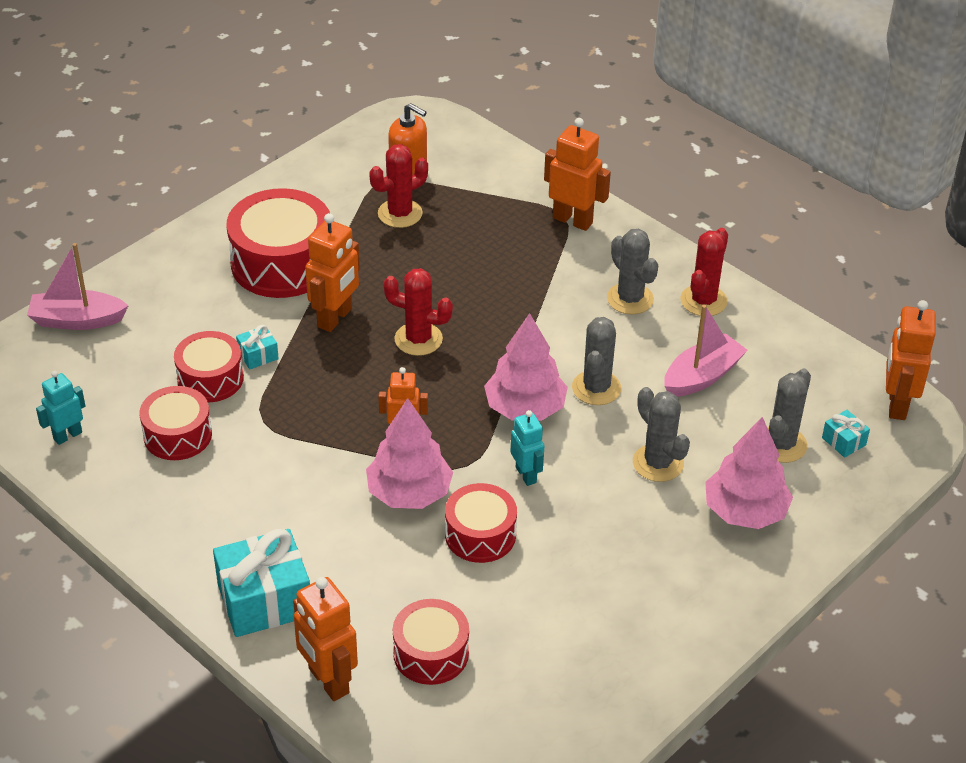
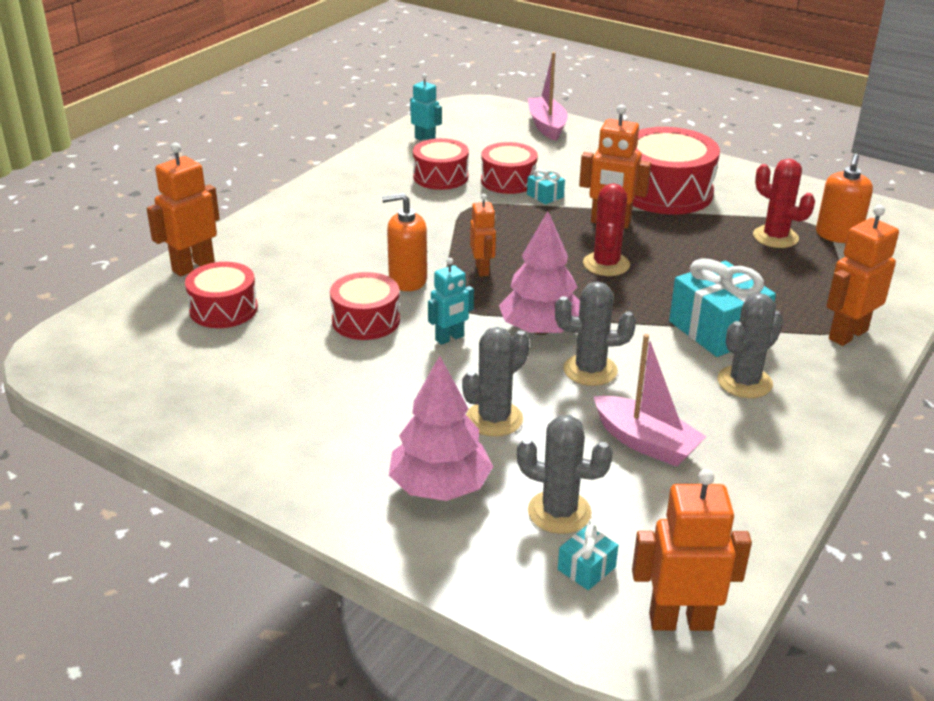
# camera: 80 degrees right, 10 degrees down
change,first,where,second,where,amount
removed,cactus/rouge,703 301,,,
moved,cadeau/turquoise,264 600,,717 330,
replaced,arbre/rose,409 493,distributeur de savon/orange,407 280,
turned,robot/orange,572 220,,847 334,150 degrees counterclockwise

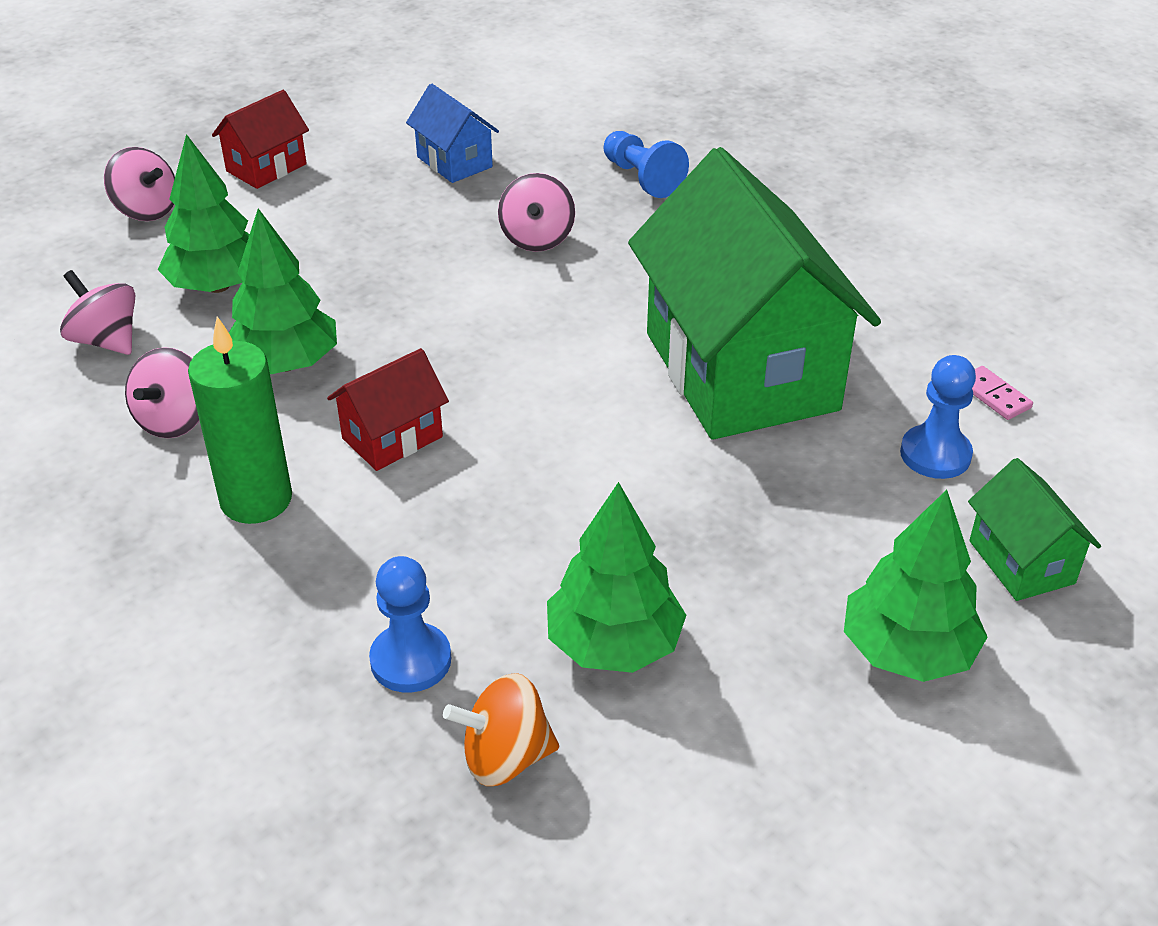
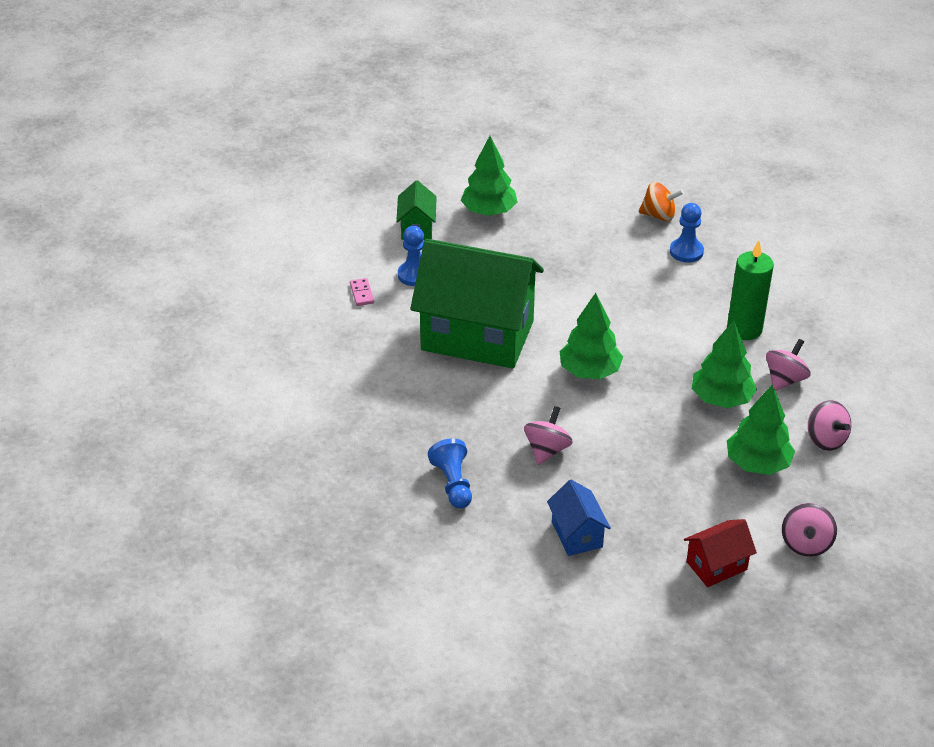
# camera: 160 degrees left, 0 degrees up
change,first,where,second,where,amount
removed,maison/rouge,392 438,,,
moved,arbre/vert,614 644,,589 371,
turned,toupie/rose,146 210,,806 544,135 degrees counterclockwise
turned,maison/vert,741 371,,477 335,75 degrees counterclockwise

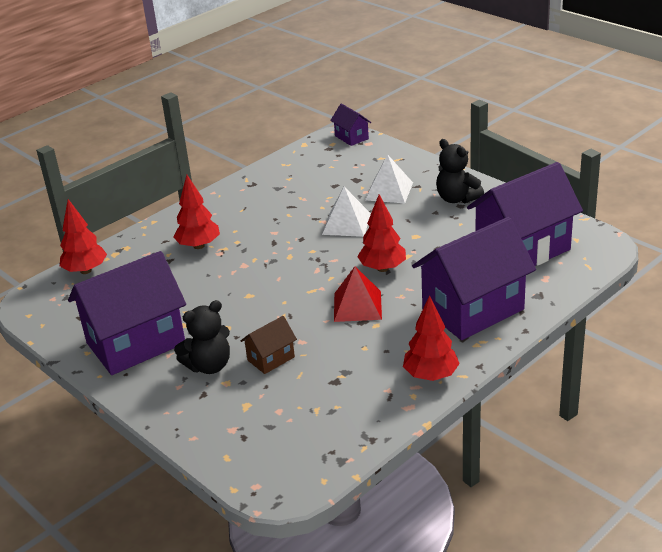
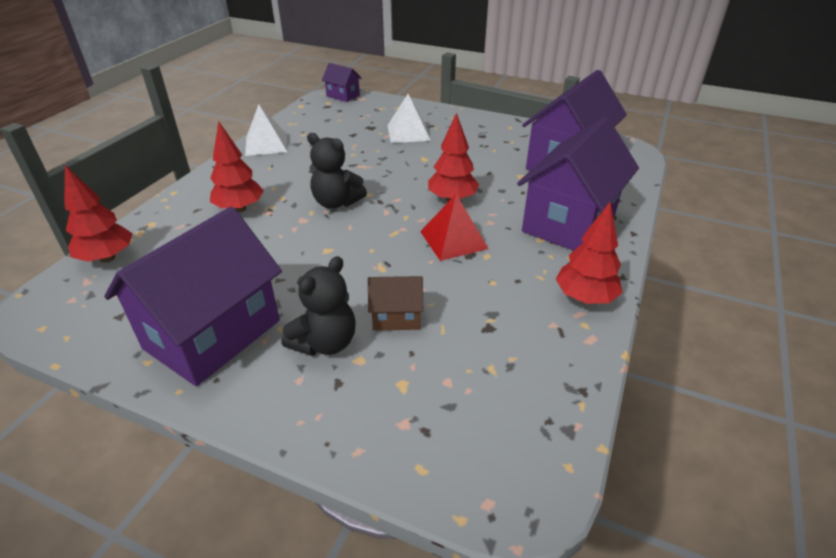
# camera: 25 degrees left, 5 degrees up
change,first,where,second,where,amount
moved,pyramide/blanc,346 224,,266 144,
moved,ours en peluche/noir,457 198,,336 202,
turned,maison/marron,271 358,,396 317,60 degrees clockwise

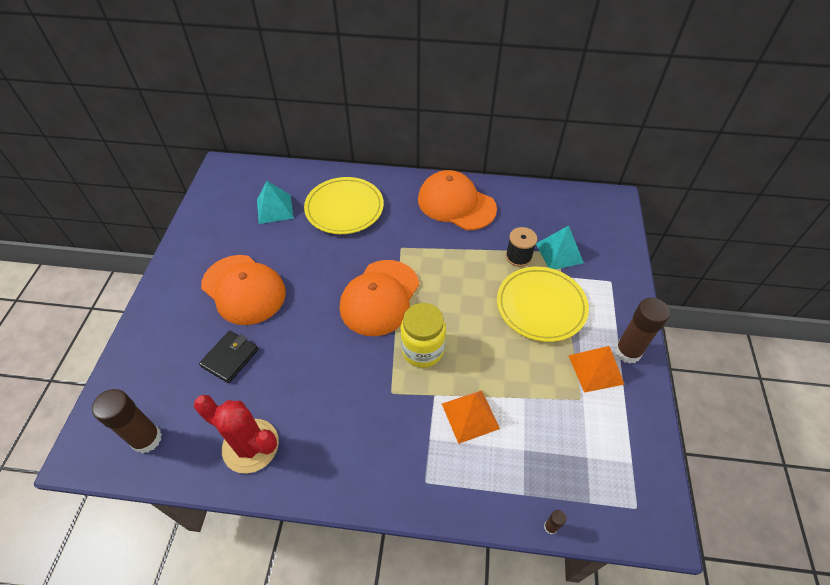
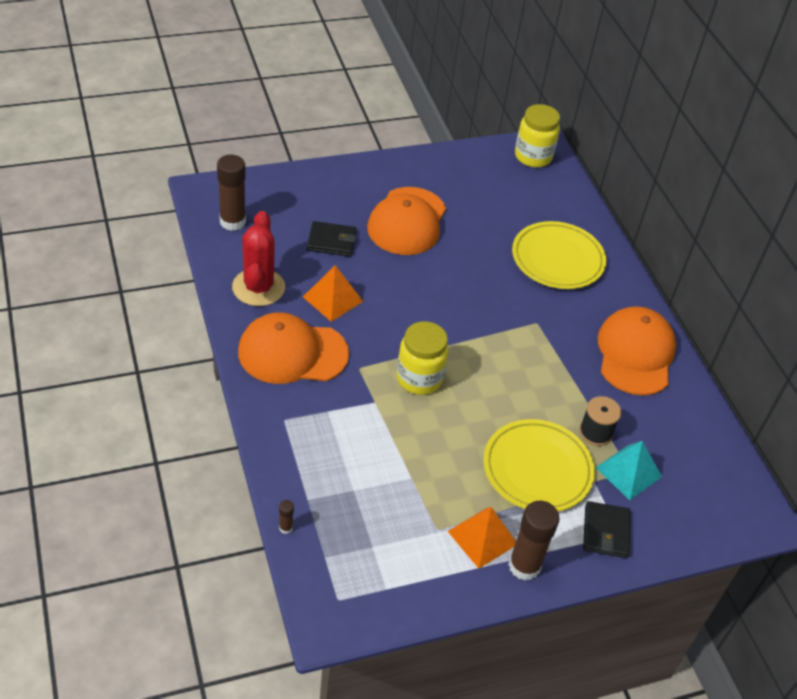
# camera: 60 degrees right, 5 degrees down
change,first,where,second,where,amount
removed,pyramide/turquoise,275 209,,,
added,,,bocal/jaune,533 156,
added,,,portefeuille/noir,605 531,
moved,casquette/orange,380 297,,292 353,
moved,pyramide/orange,470 416,,333 299,

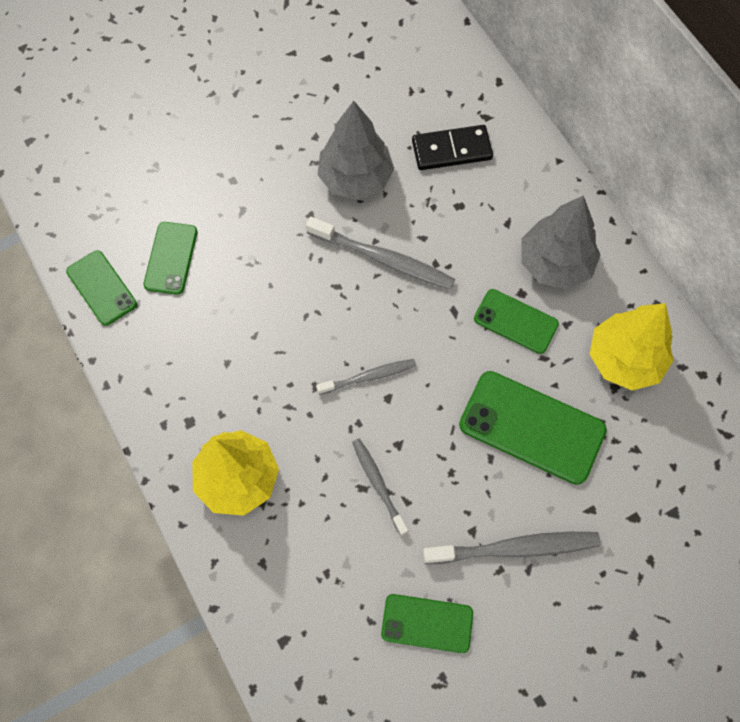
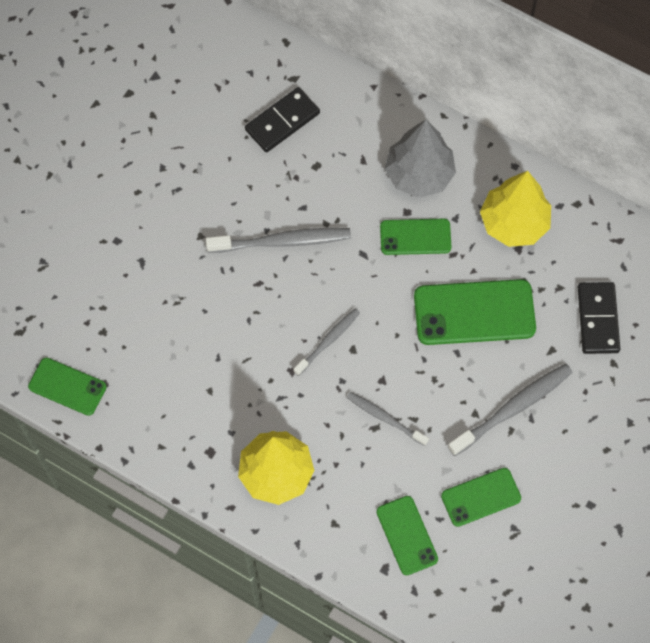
# camera: 30 degrees left, 0 degrees up
change,first,where,second,where,amount
removed,arbre/gris,355 178,,,
added,,,domino/noir,597 319,
moved,téléphone/vert,171 258,,407 535,

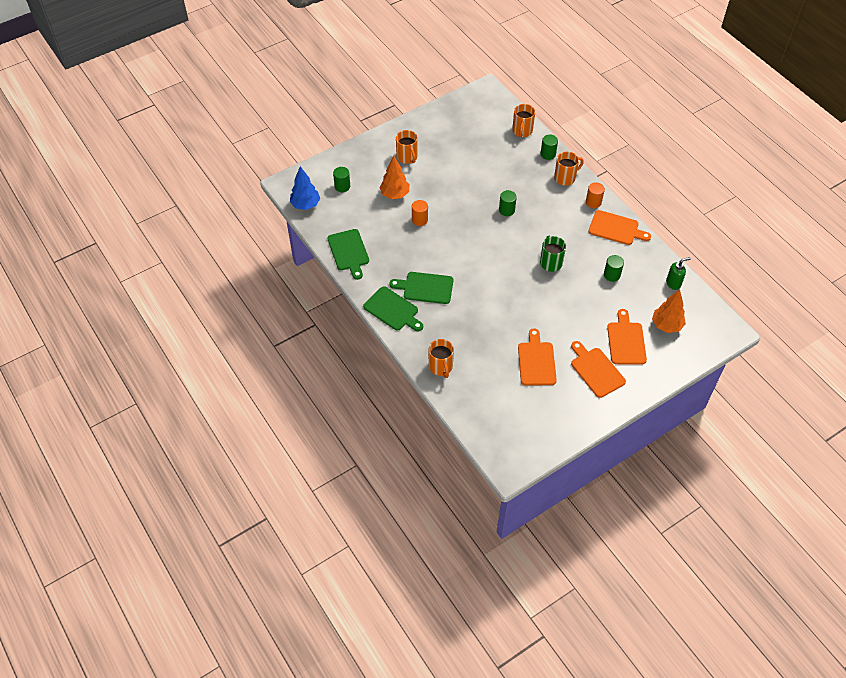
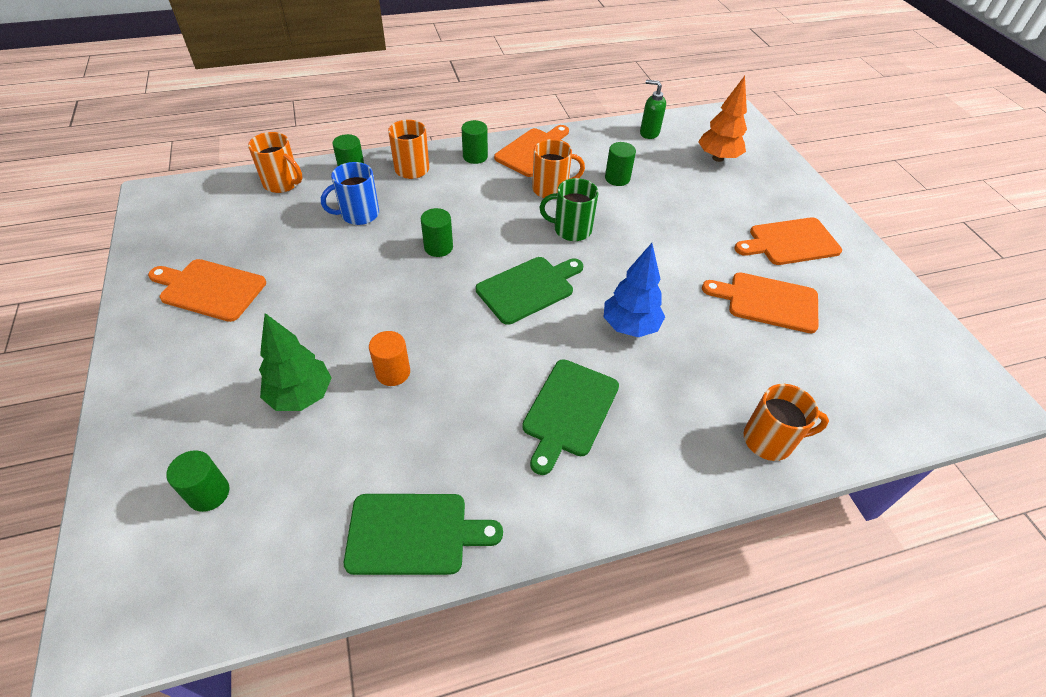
# camera: 75 degrees left, 5 degrees down
change,first,where,second,where,amount
added,,,tasse/bleu,358 214,
moved,arbre/bleu,305 205,,630 326,
moved,planche à découper/vert,392 310,,528 288,
moved,tasse/orange,407 157,,551 189,
moved,planche à découper/orange,626 341,,210 289,
recoloured,arbre/orange,395 194,arbre/vert,301 396,
recoloured,cylindre/orange,593 202,cylindre/vert,475 156,
turned,distributeur de savon/vert,673 283,,649 133,60 degrees counterclockwise

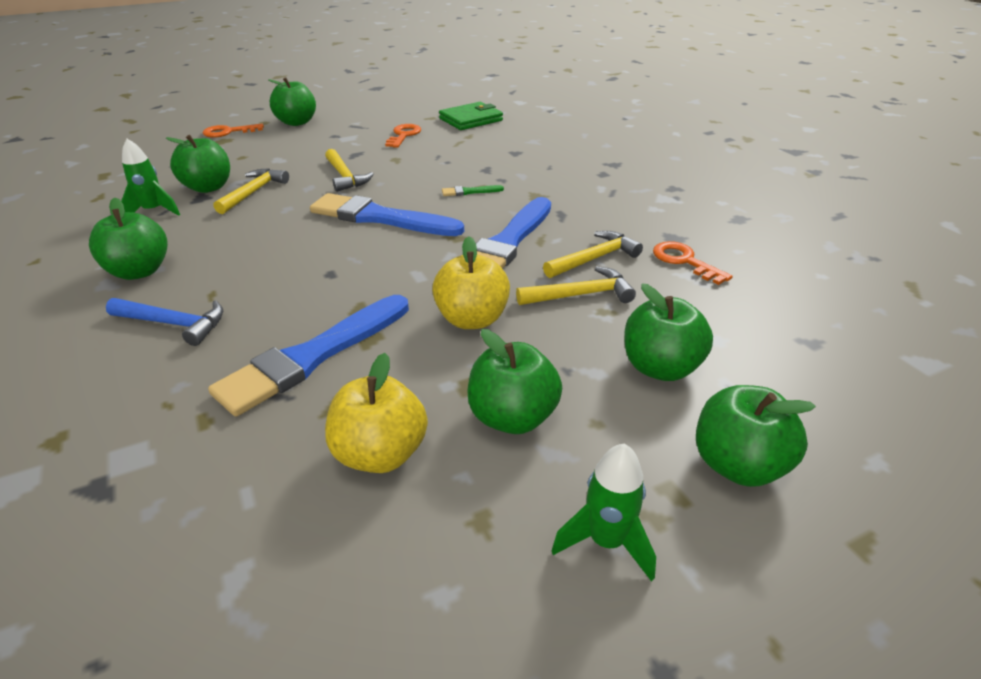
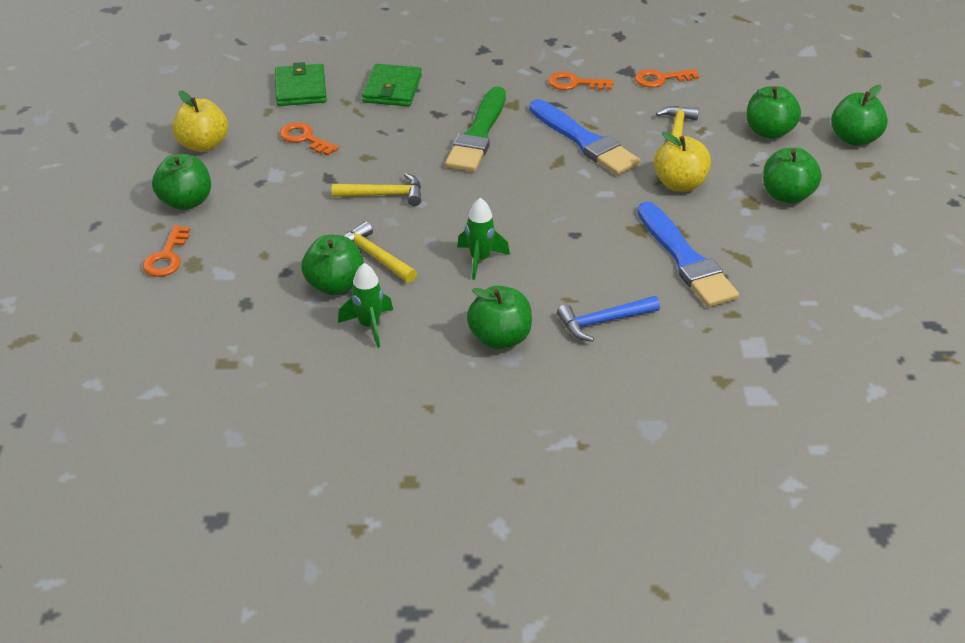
# camera: 65 degrees left, 5 degrees up
change,first,where,second,where,amount
removed,pinceau/bleu,380 218,,,
removed,marteau/jaune,594 258,,,
added,,,portefeuille/vert,392 89,
added,,,clé/orange,574 83,
moved,pomme/jaune,380 453,,203 145,
moved,fusée/vert,606 541,,480 260,
turned,marteau/bleu,174 324,,603 321,150 degrees counterclockwise
resized,pinceau/vert,469 192,,478 134,x2.43

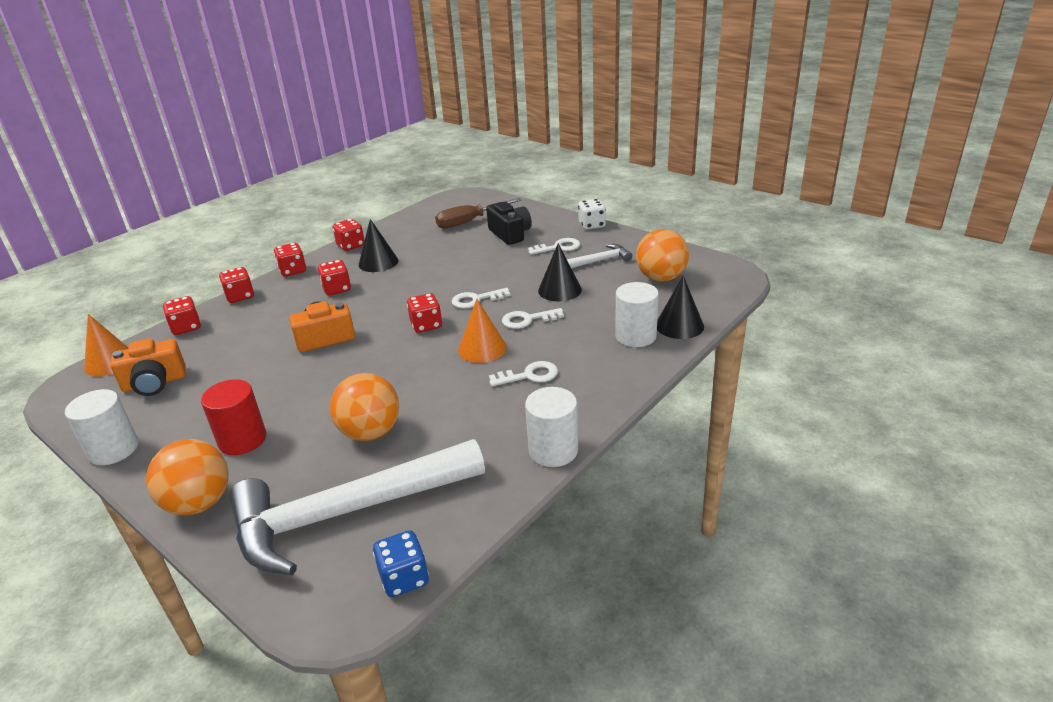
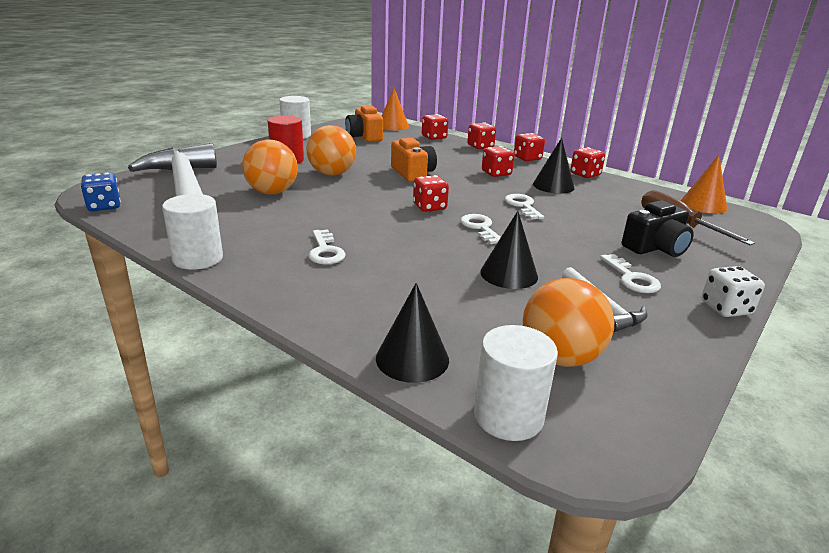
# camera: 85 degrees right, 5 degrees down
change,first,where,second,where,amount
moved,balle/orange,199 503,,332 174,
moved,cône/orange,482 348,,703 204,
moved,clé/blanc,527 320,,523 206,
moved,cylindre/blanc,635 336,,508 416,

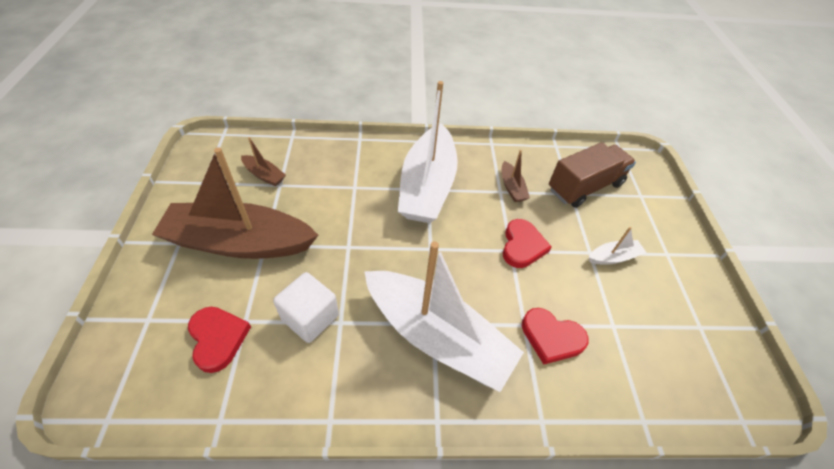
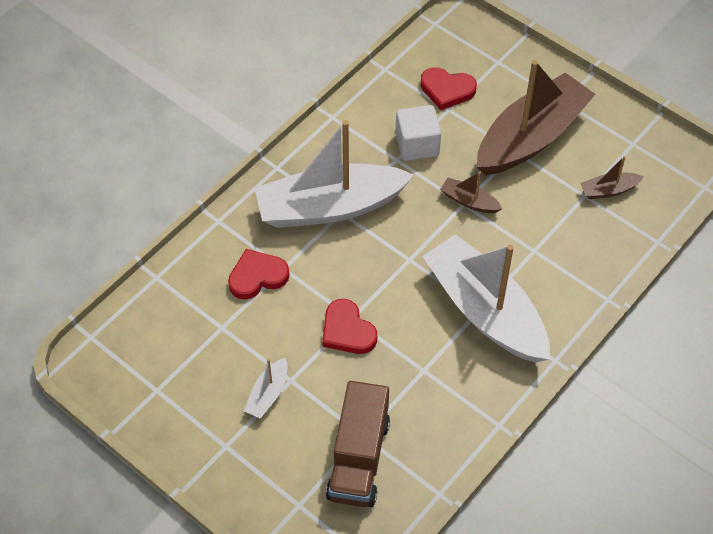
# camera: 135 degrees right, 5 degrees up
change,first,where,second,where,amount
moved,bateau/marron,512 187,,469 201,

